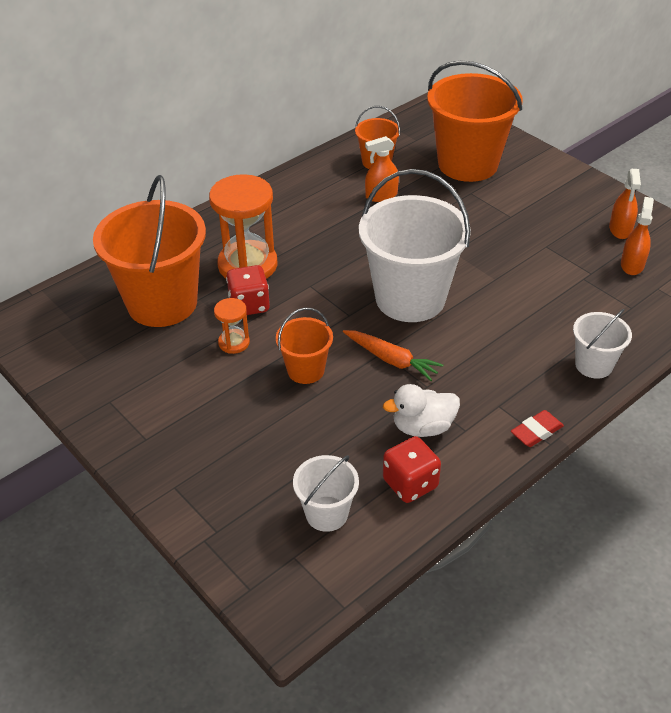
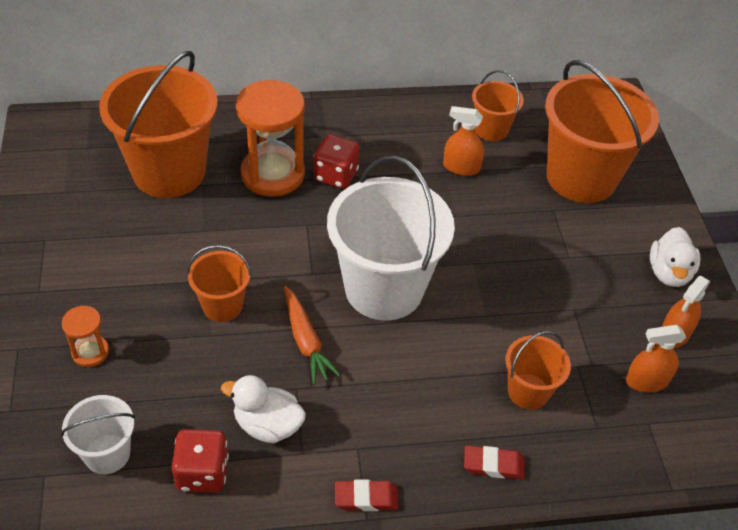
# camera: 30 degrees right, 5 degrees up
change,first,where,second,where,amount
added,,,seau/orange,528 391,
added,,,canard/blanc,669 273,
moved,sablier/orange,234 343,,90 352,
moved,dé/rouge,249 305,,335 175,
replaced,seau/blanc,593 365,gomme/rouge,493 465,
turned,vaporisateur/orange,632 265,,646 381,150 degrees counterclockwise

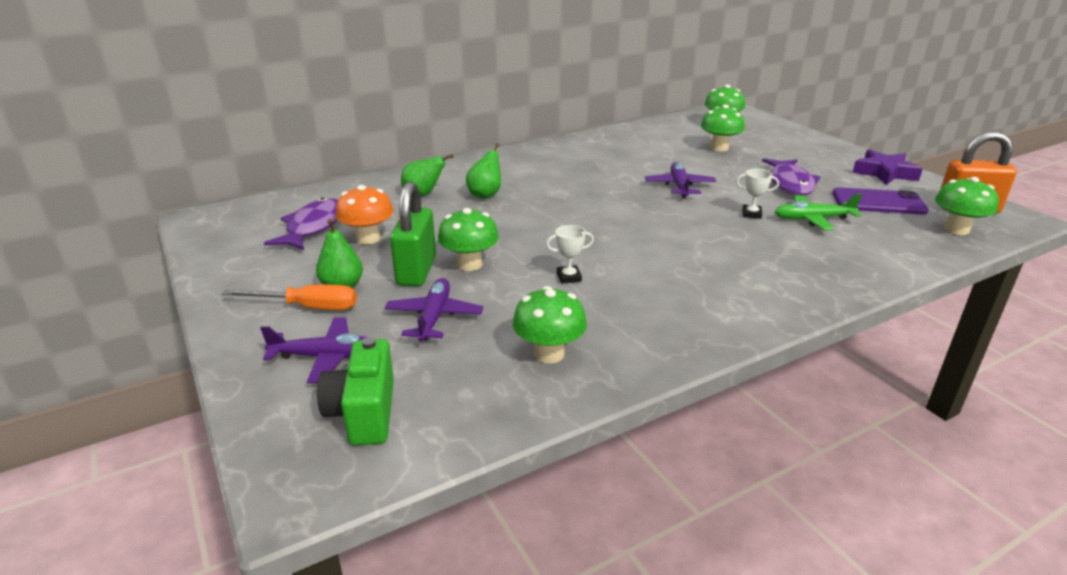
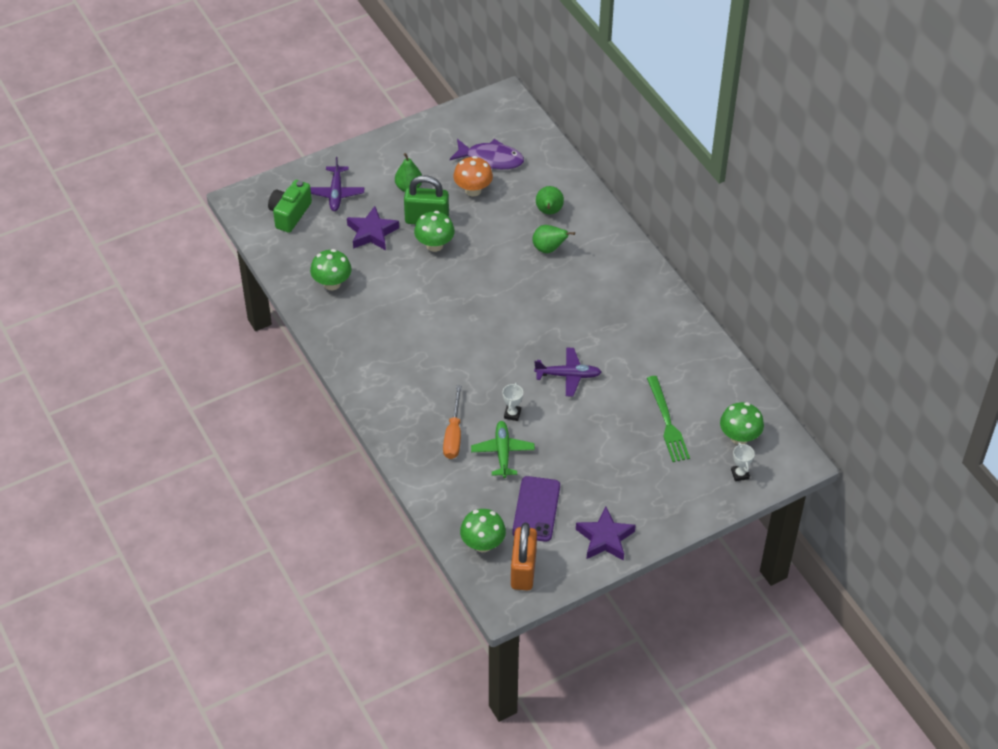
# camera: 90 degrees right, 20 degrees up
change,first,where,second,where,amount
removed,poisson/violet,790 184,,,
moved,tournevis/orange,307 307,,453 434,
moved,trophée/blanc,569 277,,740 474,
replaced,avion/violet,434 317,étoile/violet,372 233,
replaced,champignon/vert,719 148,fourchette/vert,667 421,
turned,appareil photo/vert,364 412,,290 214,60 degrees counterclockwise

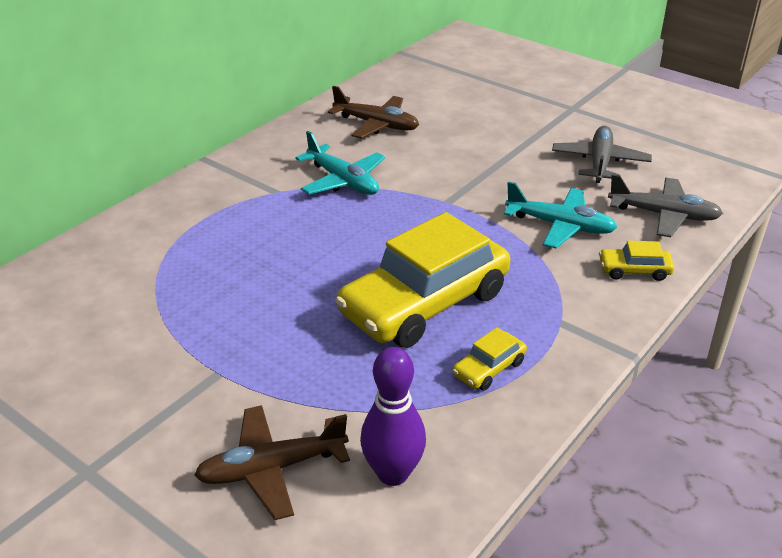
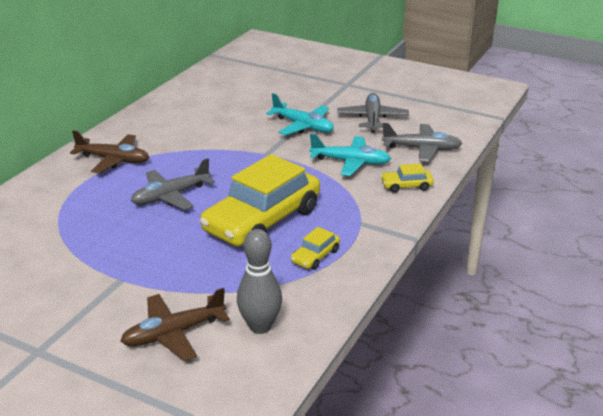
# camera: 10 degrees left, 5 degrees down
change,first,where,second,where,amount
added,,,avion/gris,171 196,
moved,avion/turquoise,343 181,,303 126,
moved,avion/marron,376 125,,114 160,
recoloured,quille/violet,393 473,quille/gris,260 326,

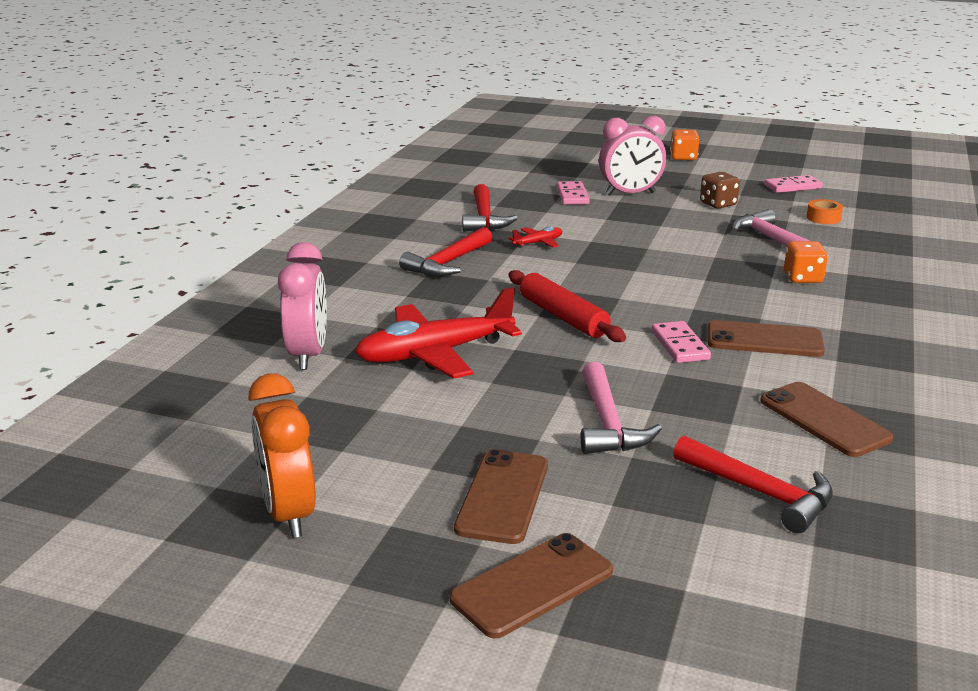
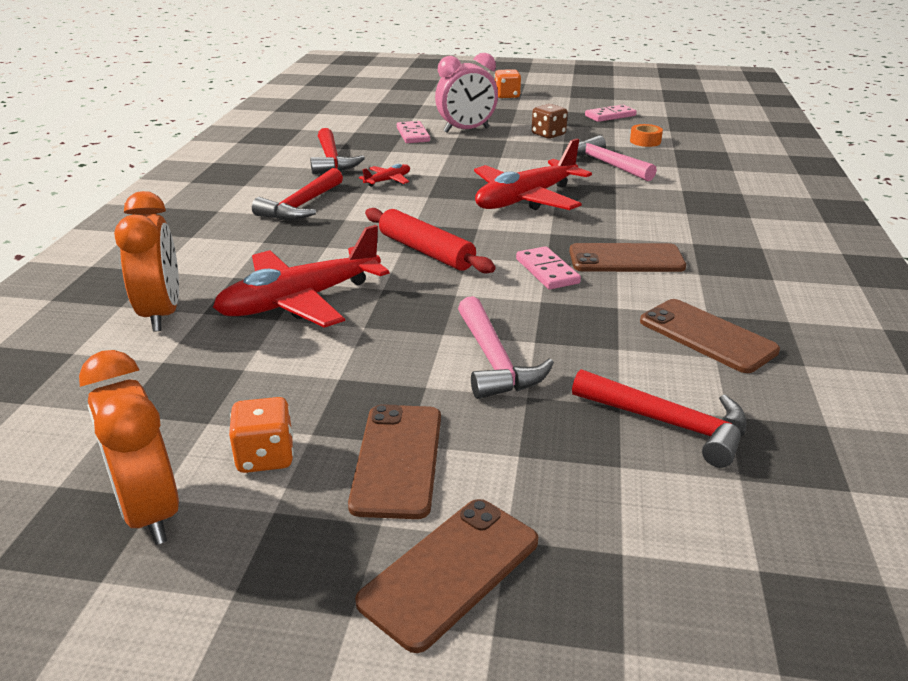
# camera: 10 degrees left, 5 degrees up
change,first,where,second,where,amount
added,,,avion/rouge,525 199,
moved,dé/orange,802 278,,265 457,
recoloured,réveil/rose,308 355,réveil/orange,161 314,

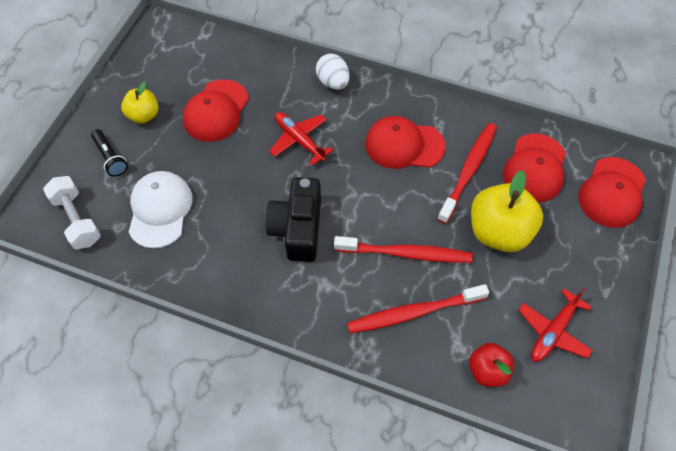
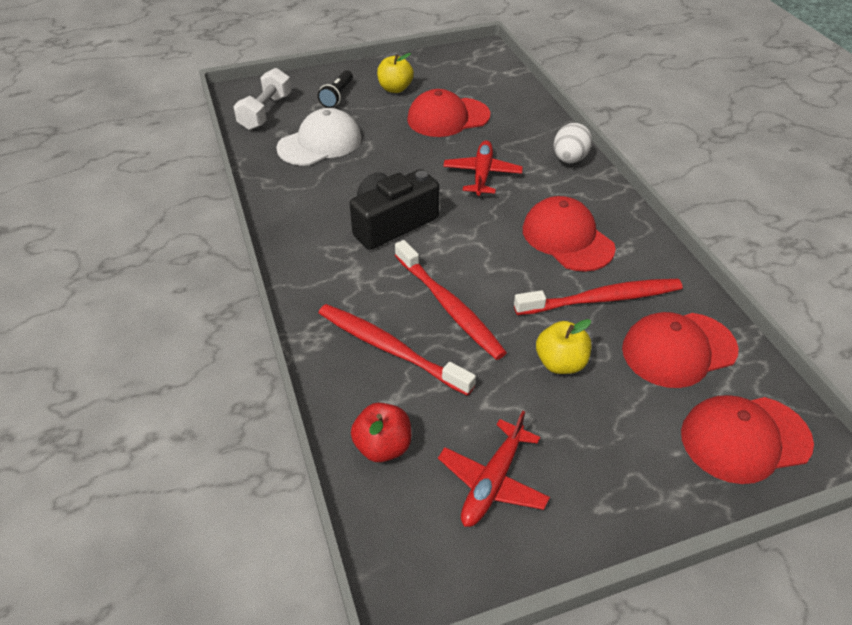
# camera: 50 degrees right, 15 degrees down
change,first,where,second,where,amount
turned,avion/rouge,553 331,,492 481,60 degrees counterclockwise
resized,pomme/jaune,498 232,,560 363,x0.57

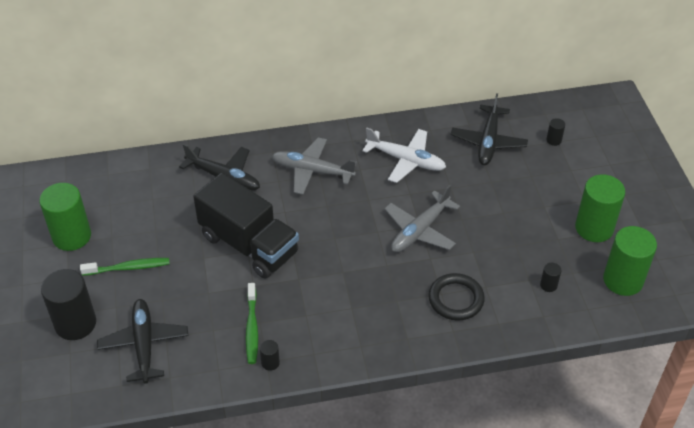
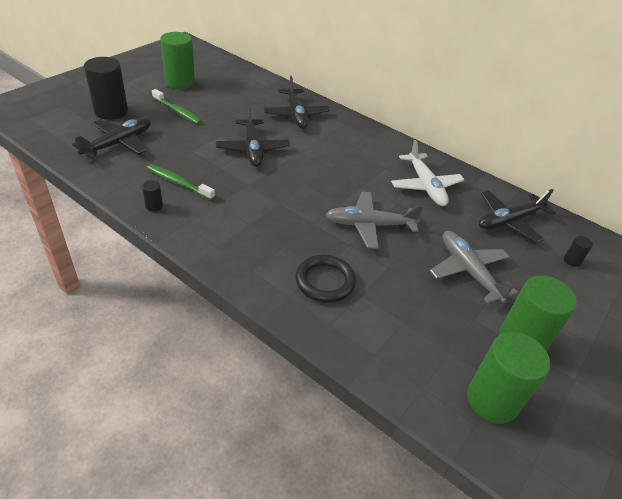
# camera: 45 degrees right, 5 degrees down
change,first,where,second,where,amount
removed,cylindre/noir,548 285,,,
moved,avion/gris,312 171,,469 271,
replaced,camion/noir,249 245,avion/noir,252 149,
turned,brosse à dents/vert,252 328,,179 183,75 degrees clockwise

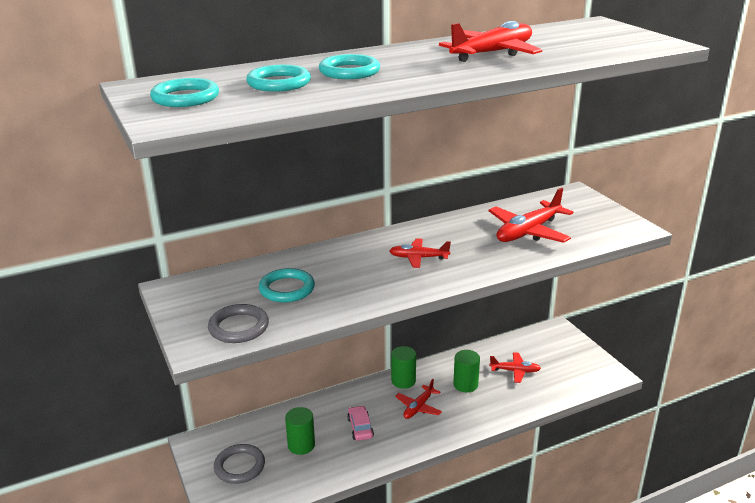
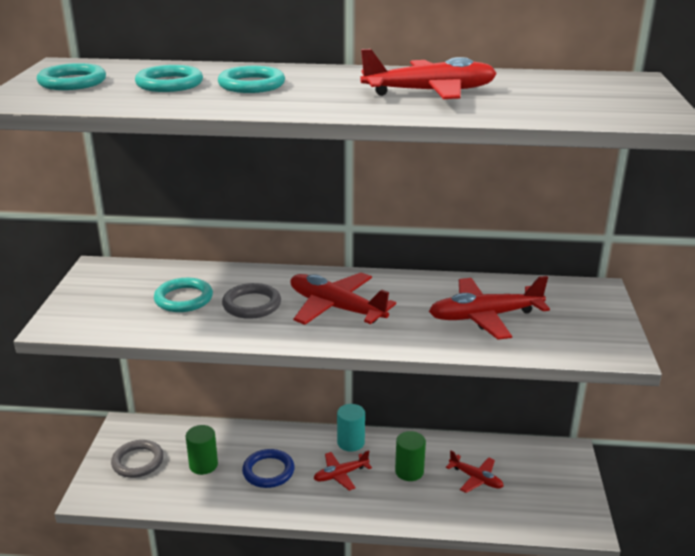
# camera: 30 degrees right, 0 degrees up
change,first,where,second,where,amount
moved,anneau/gris,238 327,,252 304,
replaced,voiture/rose,360 428,anneau/bleu,268 471,
recoloured,cylindre/vert,403 381,cylindre/turquoise,351 442,
resized,avion/rouge,418 258,,335 308,x1.73

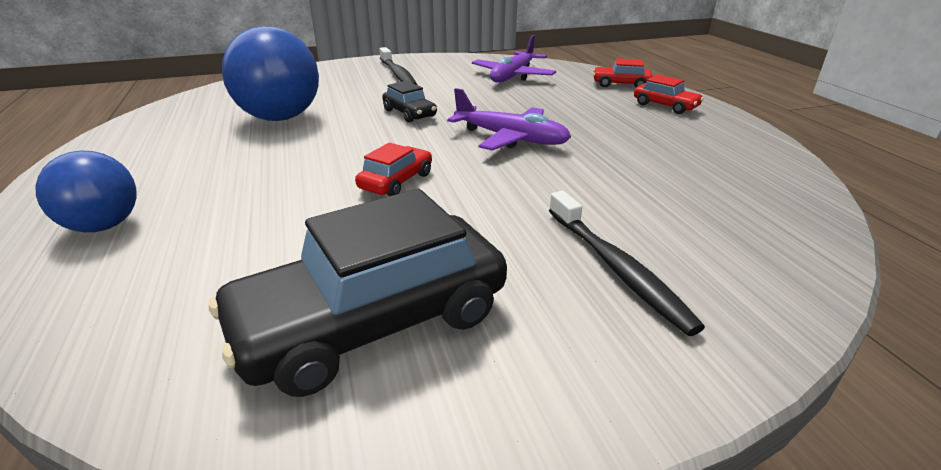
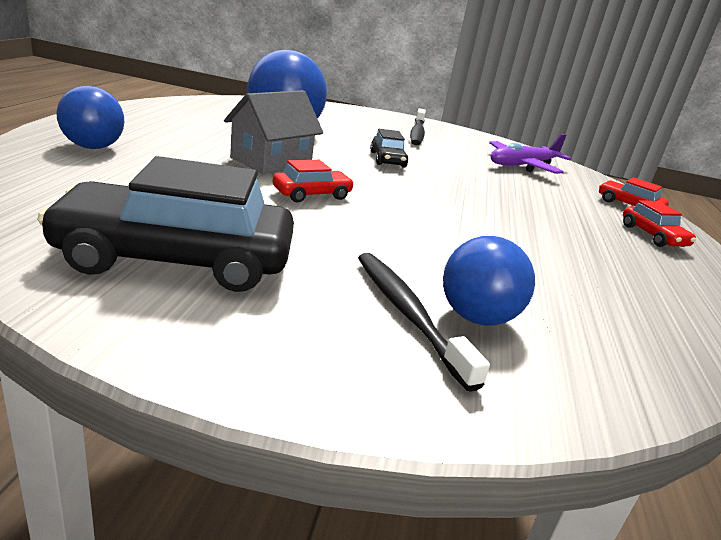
# camera: 25 degrees right, 5 degrees down
change,first,where,second,where,amount
removed,avion/violet,511 138,,,
added,,,maison/gris,271 161,
added,,,balle/bleu,477 317,
turned,brosse à dents/noir,617 268,,407 314,150 degrees clockwise

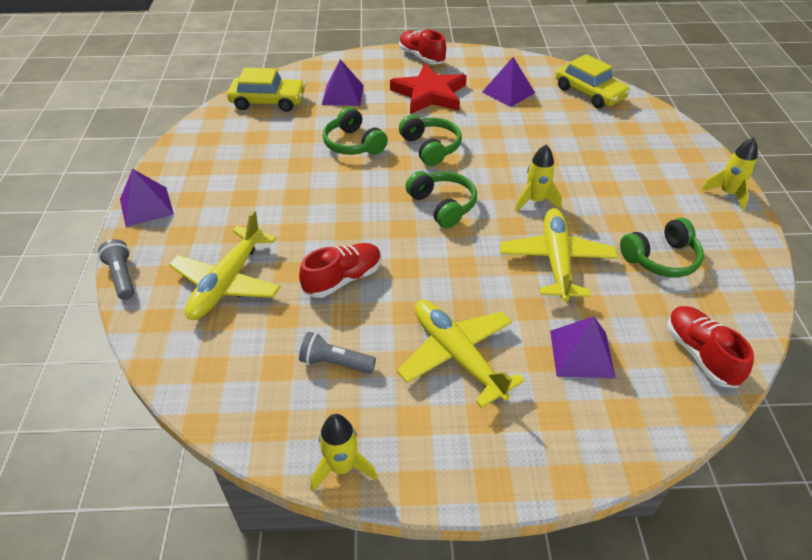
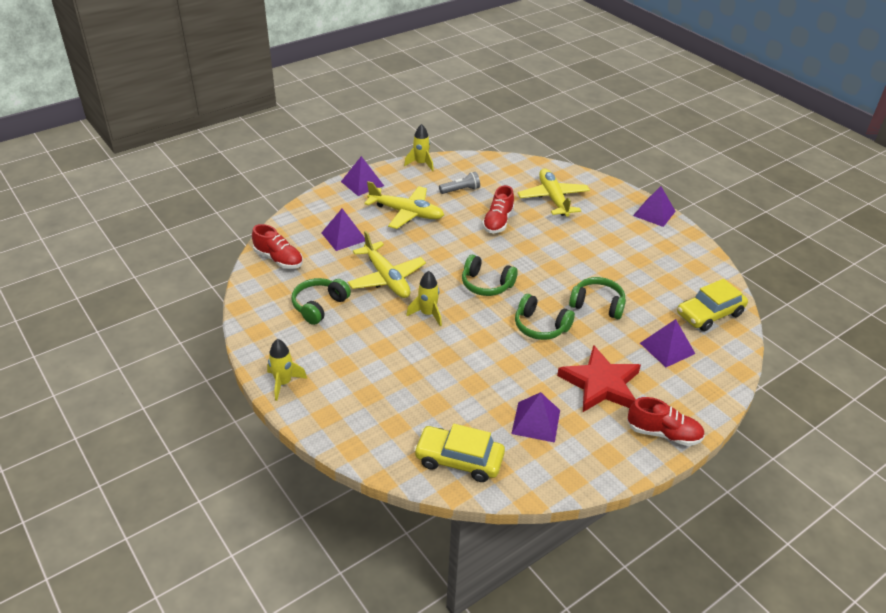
# camera: 145 degrees right, 5 degrees down
change,first,where,second,where,amount
removed,lampe de poche/gris,122 277,,,
added,,,pyramide/violet,362 183,

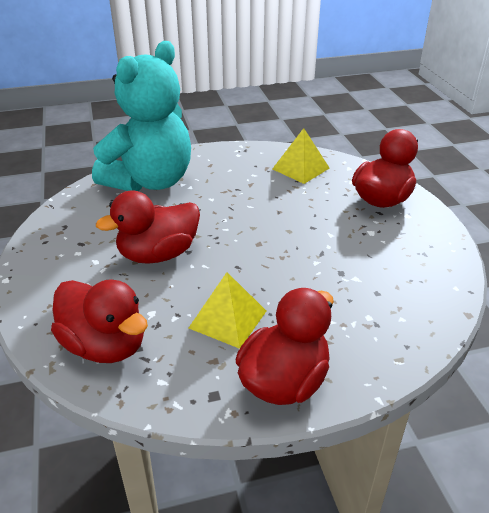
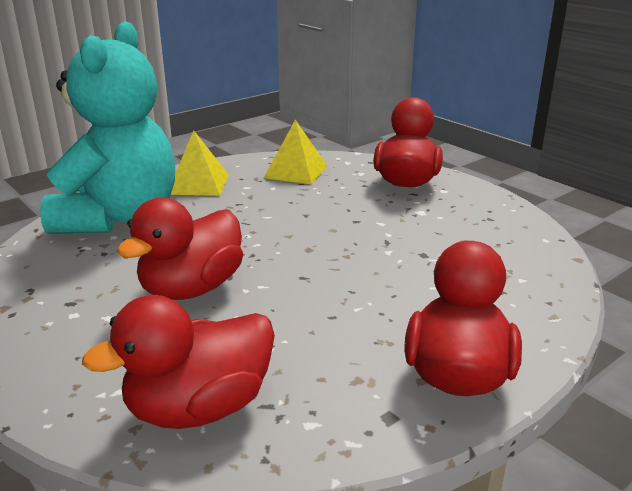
# camera: 25 degrees left, 10 degrees down
change,first,where,second,where,amount
moved,pyramide/jaune,228 319,,198 184,
turned,canard/rouge,105 345,,199 408,135 degrees clockwise

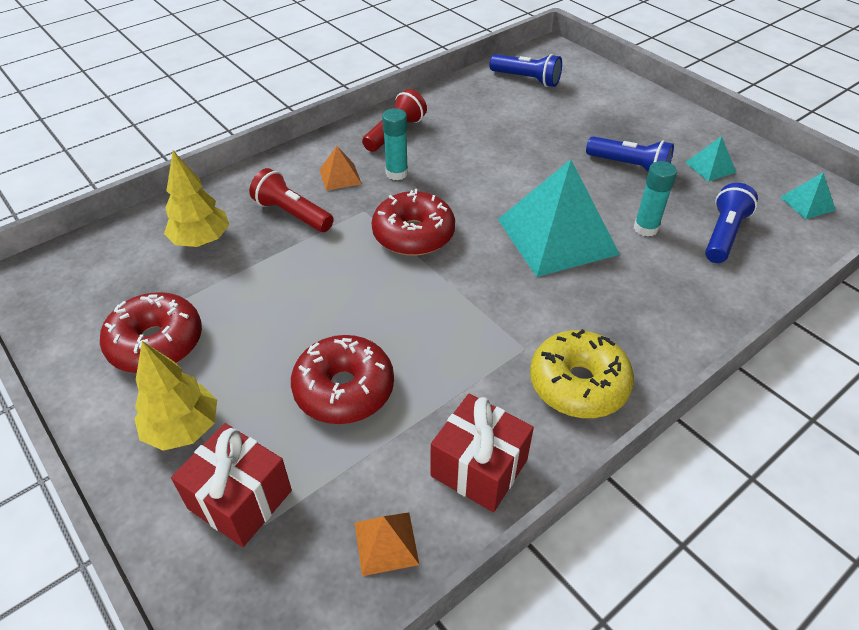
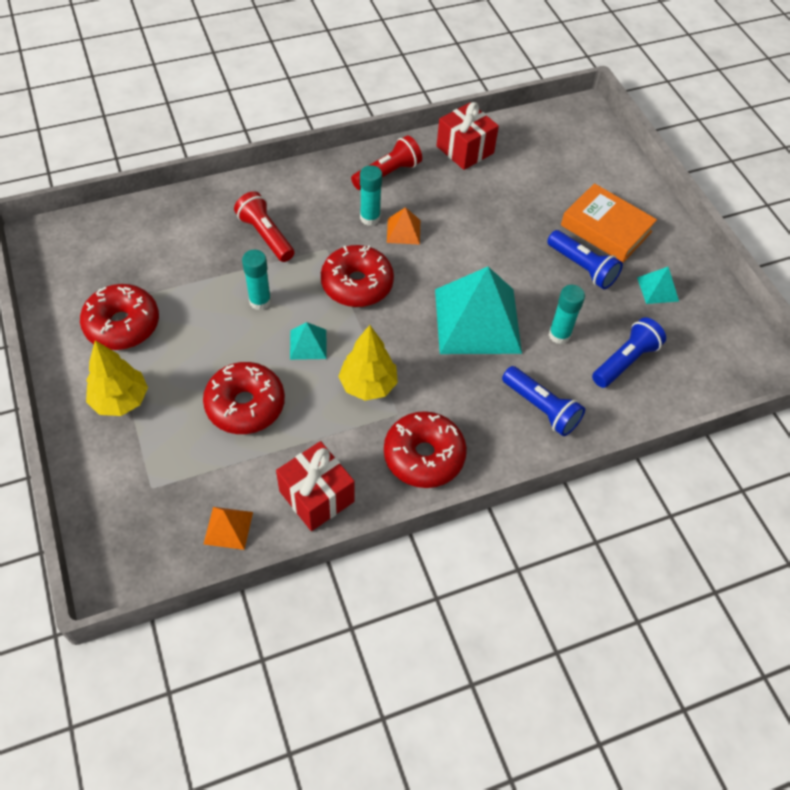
# camera: 15 degrees right, 10 degrees up
change,first,where,second,where,amount
added,,,bâton de colle/turquoise,260 301,
added,,,livre/orange,606 228,
moved,arbre/jaune,201 240,,368 385,
moved,cadeau/rouge,240 499,,465 150,
moved,pyramide/orange,340 176,,403 231,
moved,lampe de poche/bleu,526 79,,541 408,
moved,pyramide/turquoise,807 203,,308 344,
recoloured,beignet/jaune,578 384,beignet/rouge,424 456,

